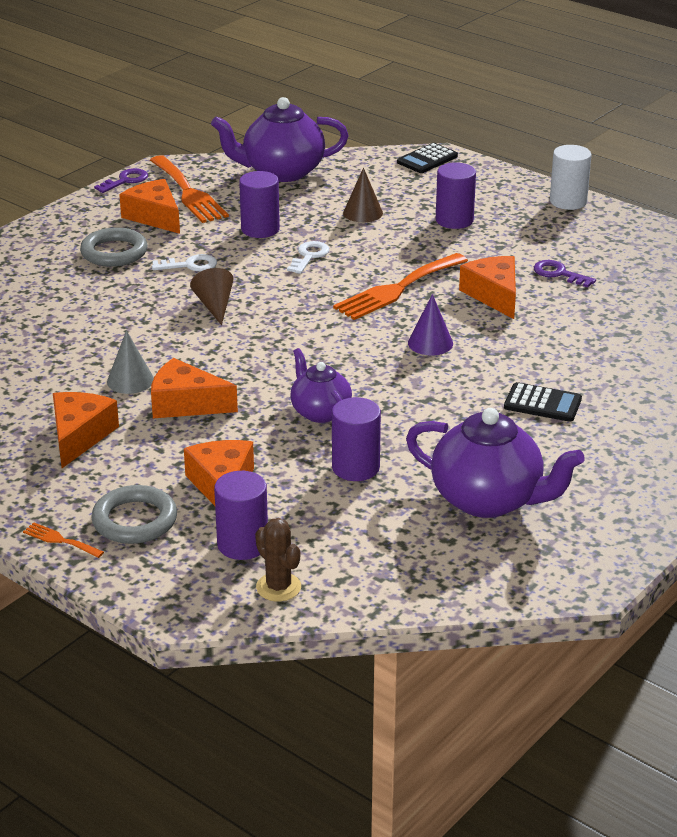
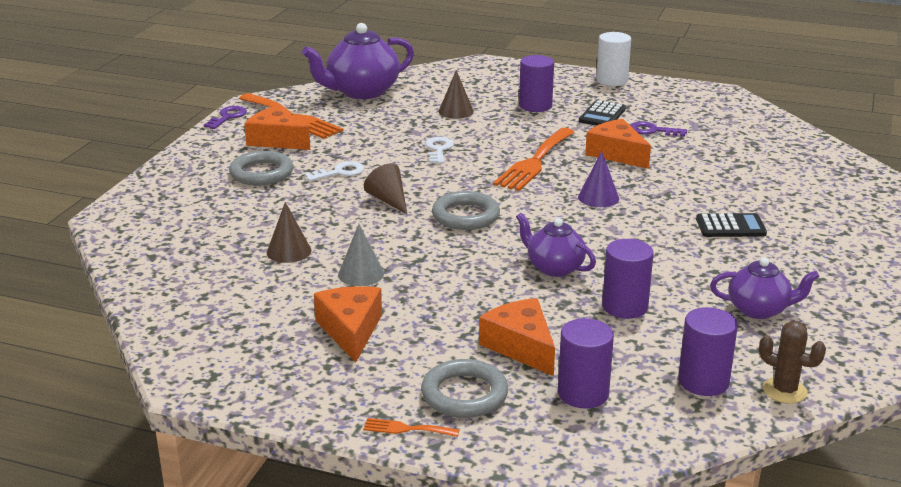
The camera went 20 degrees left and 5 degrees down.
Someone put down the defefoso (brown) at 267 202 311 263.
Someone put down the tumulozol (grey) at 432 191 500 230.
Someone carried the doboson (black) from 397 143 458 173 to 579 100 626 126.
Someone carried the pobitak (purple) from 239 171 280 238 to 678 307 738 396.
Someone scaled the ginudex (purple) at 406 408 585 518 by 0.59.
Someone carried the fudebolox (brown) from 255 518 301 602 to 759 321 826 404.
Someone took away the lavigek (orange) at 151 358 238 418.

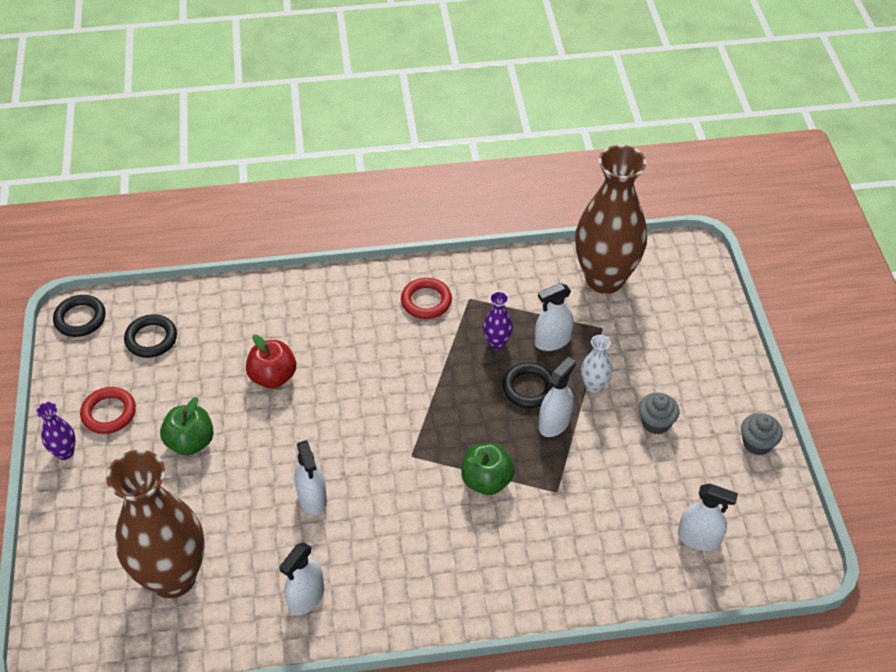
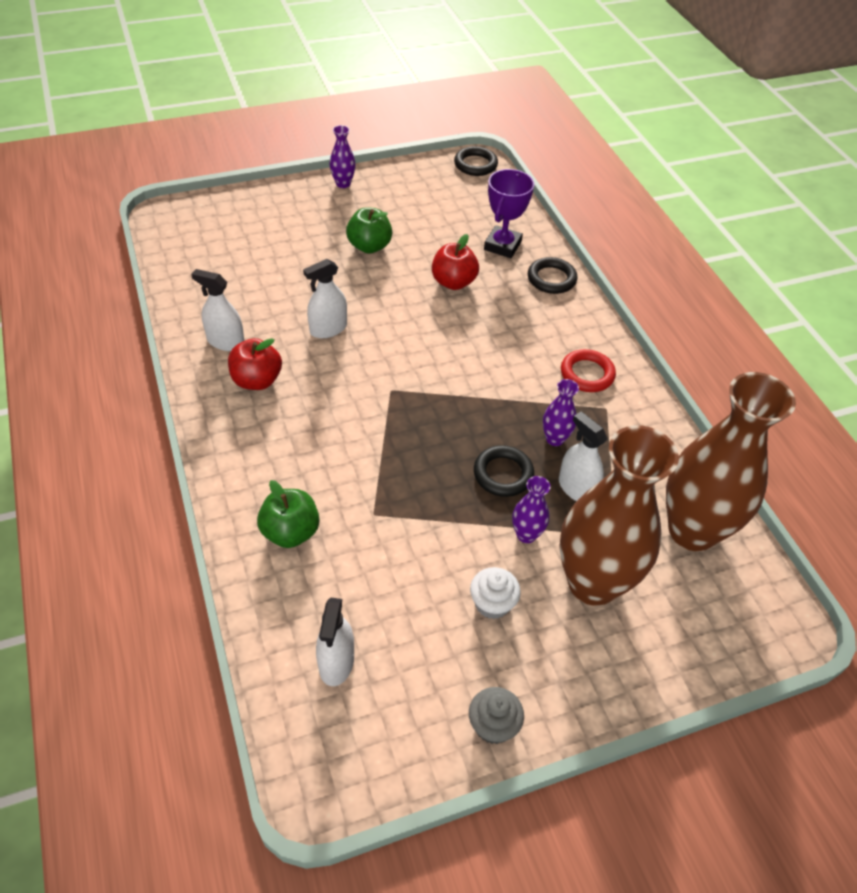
The camera went 75 degrees right and 0 degrees up.
Someone put down the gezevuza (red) at 228 338 282 390.
Someone carried the gezevuza (green) from 461 443 515 495 to 257 480 319 548.
Someone repainted the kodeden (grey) at 639 393 679 435, which became the kodeden (white) at 470 567 521 619.
Someone put down the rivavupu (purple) at 484 169 534 258.
Someone repainted the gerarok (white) at 581 335 612 393, which became the gerarok (purple) at 512 476 551 543.
Someone carried the tumulozol (black) from 124 314 177 358 to 528 257 577 294.
Someone carried the gerarok (brown) from 106 450 205 599 to 559 425 679 606.
Someone took away the tumulozol (red) at 80 387 136 434.
Someone took away the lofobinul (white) at 539 357 576 437.

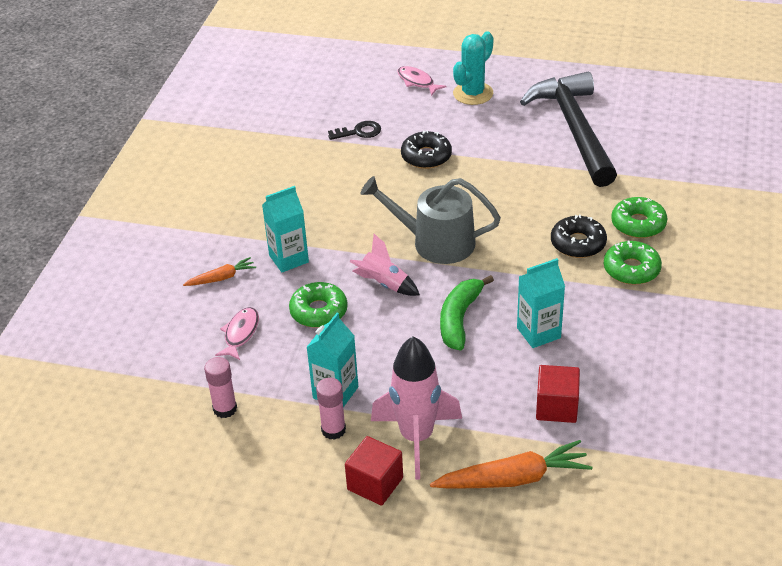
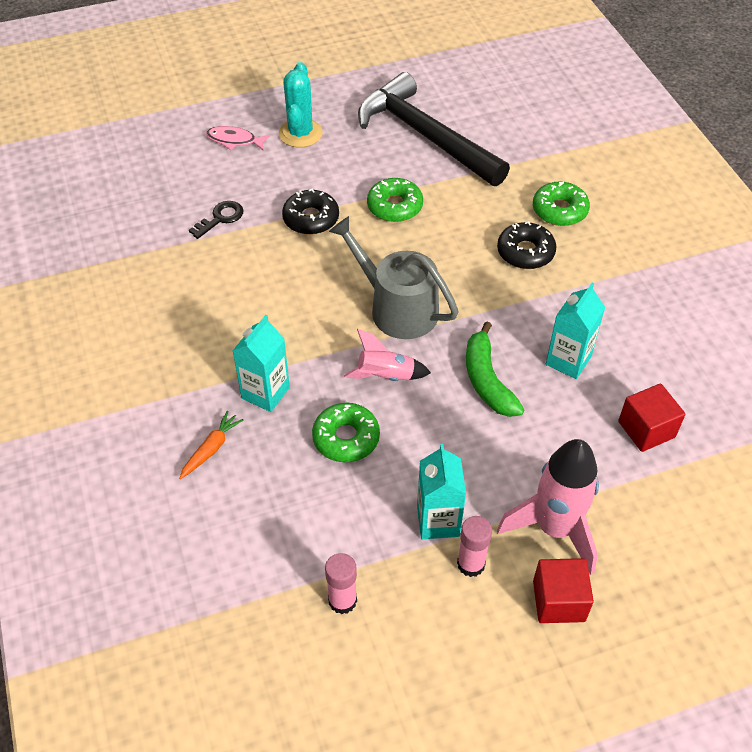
The camera went 35 degrees left and 10 degrees up.
Someone rotated the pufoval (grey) at 360 176 501 264 by 60 degrees clockwise.
Someone carried the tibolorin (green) from 604 241 662 285 to 367 178 423 222.
Someone took away the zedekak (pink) at 215 307 259 360.
Someone took away the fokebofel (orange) at 430 440 592 489.

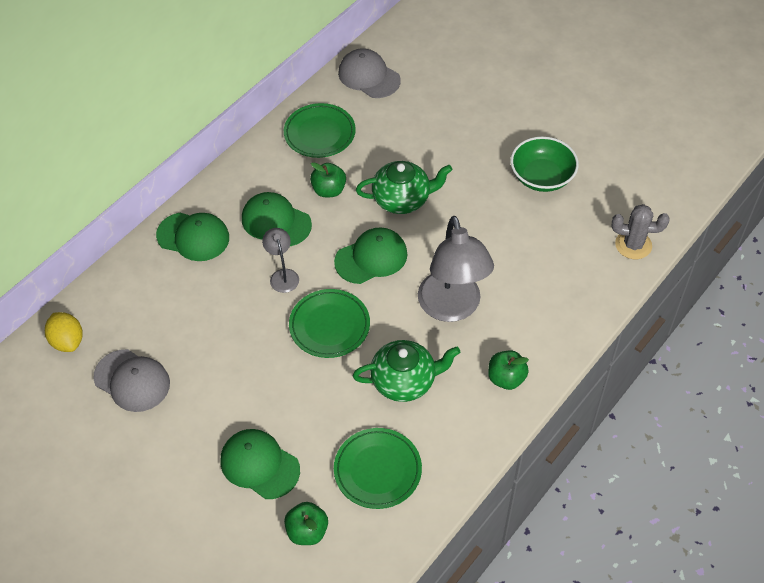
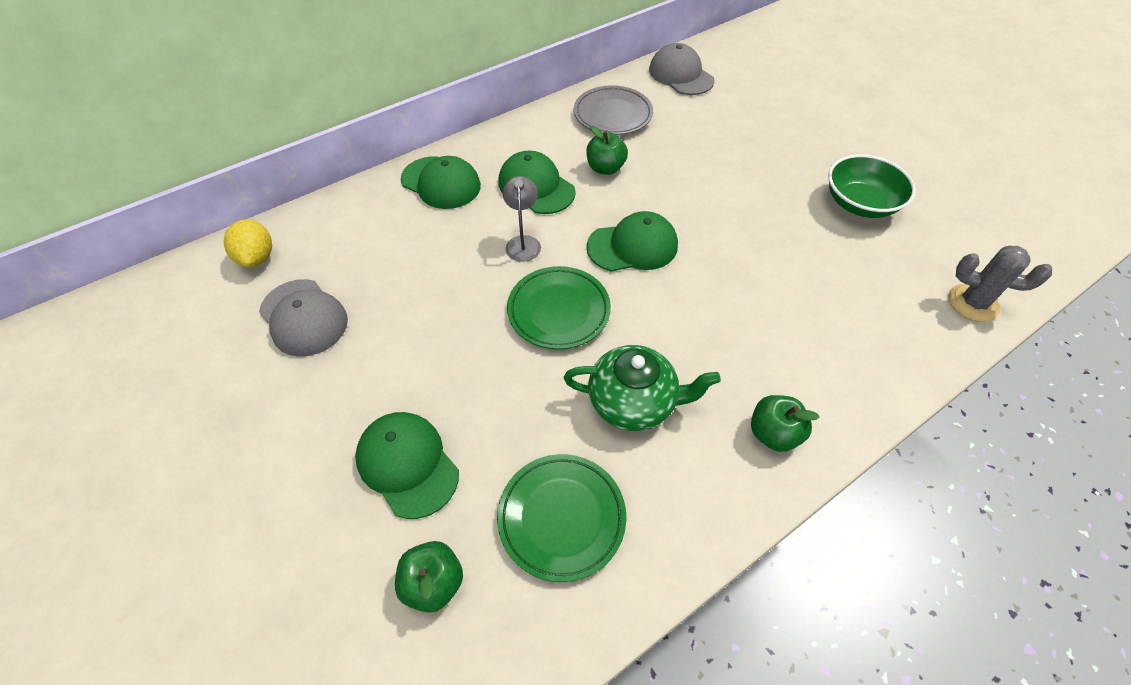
The camera went 15 degrees right and 0 degrees up.
Someone repainted the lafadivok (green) at 284 103 356 158, which became the lafadivok (grey) at 574 85 653 135.
Someone took away the ginudex (green) at 356 161 452 214.
Someone took away the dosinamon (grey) at 418 216 494 322.

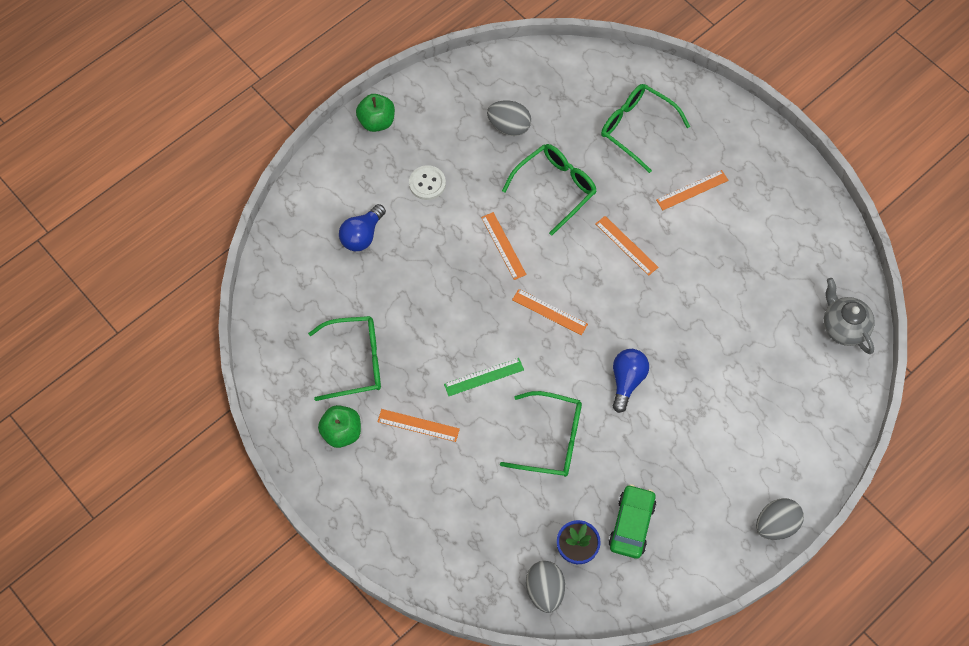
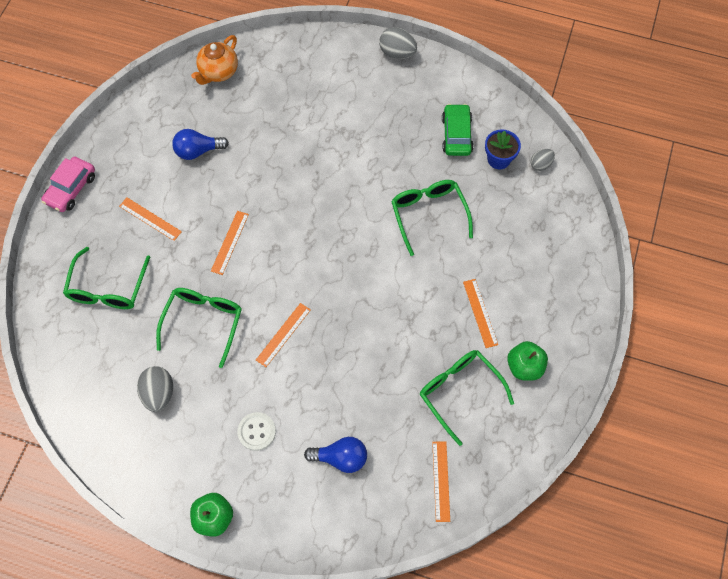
The camera went 120 degrees left and 0 degrees up.
Someone put down the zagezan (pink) at 41 157 95 212.
Someone rotated the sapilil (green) at 502 144 597 236 by 90 degrees clockwise.
Someone carried the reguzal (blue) from 613 349 649 413 to 172 129 229 160.
Someone repainted the ginudex (grey) at 824 278 875 354, which became the ginudex (orange) at 191 35 238 85.
Someone carried the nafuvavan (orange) from 512 289 588 335 to 432 442 450 522.
Someone rotated the zagezan (green) at 609 484 656 559 by 105 degrees clockwise.
Someone scaled the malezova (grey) at 526 561 565 613 by 0.63.
Someone took away the nafuvavan (green) at 444 358 524 396.

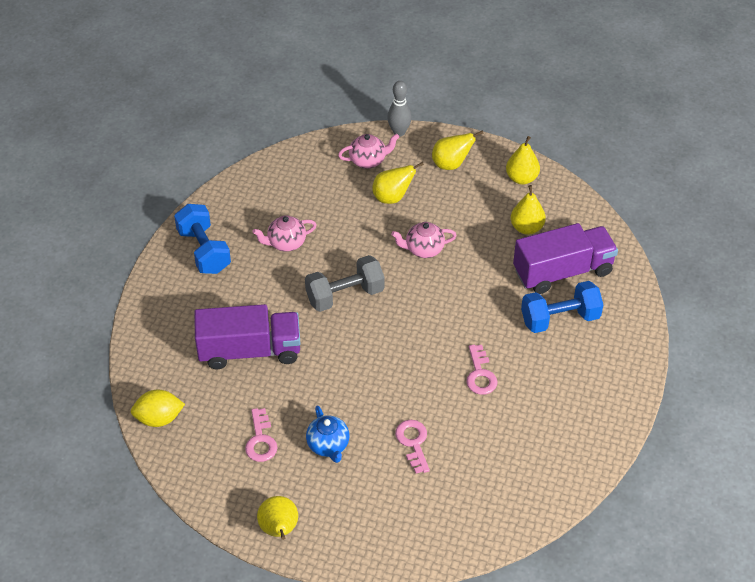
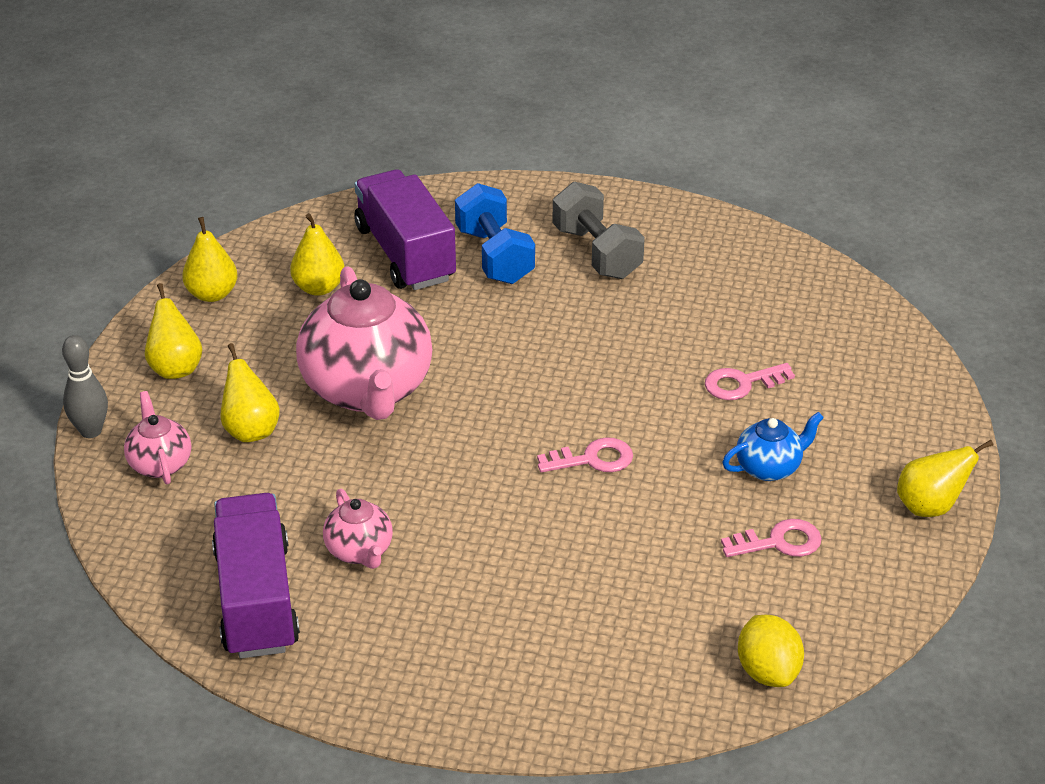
The camera went 95 degrees left and 10 degrees down.
Someone carried the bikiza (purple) from 194 304 301 369 to 212 493 300 659.
Someone scaled the ginudex (pink) at 391 222 457 258 by 2.12.
Someone carried the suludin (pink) from 466 345 498 395 to 537 437 633 473.
Someone carried the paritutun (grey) from 305 255 384 312 to 552 182 645 279.
Someone took away the paritutun (blue) at 174 204 231 274.

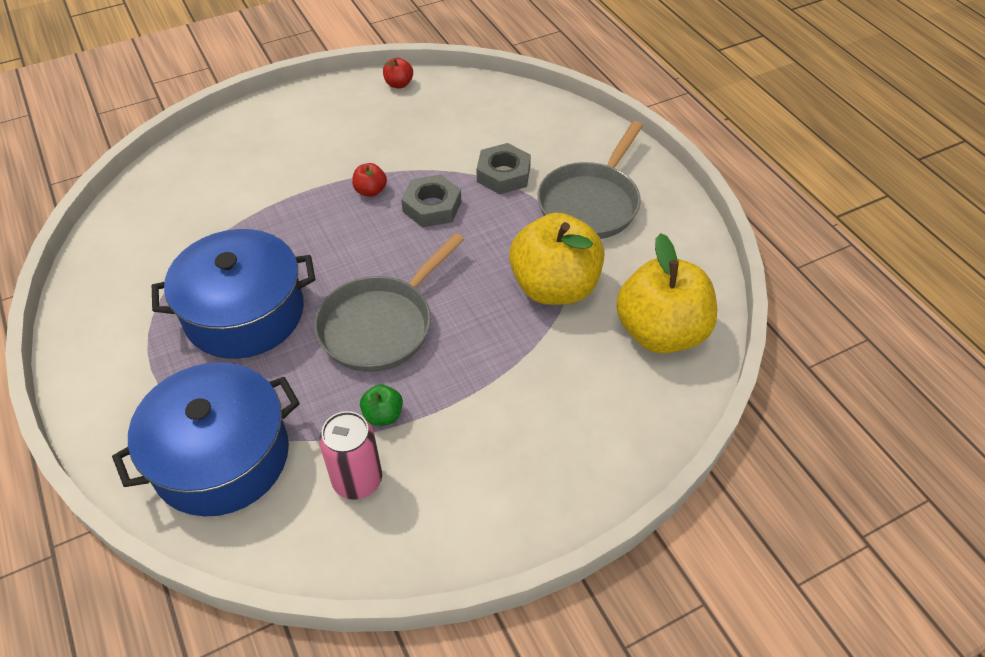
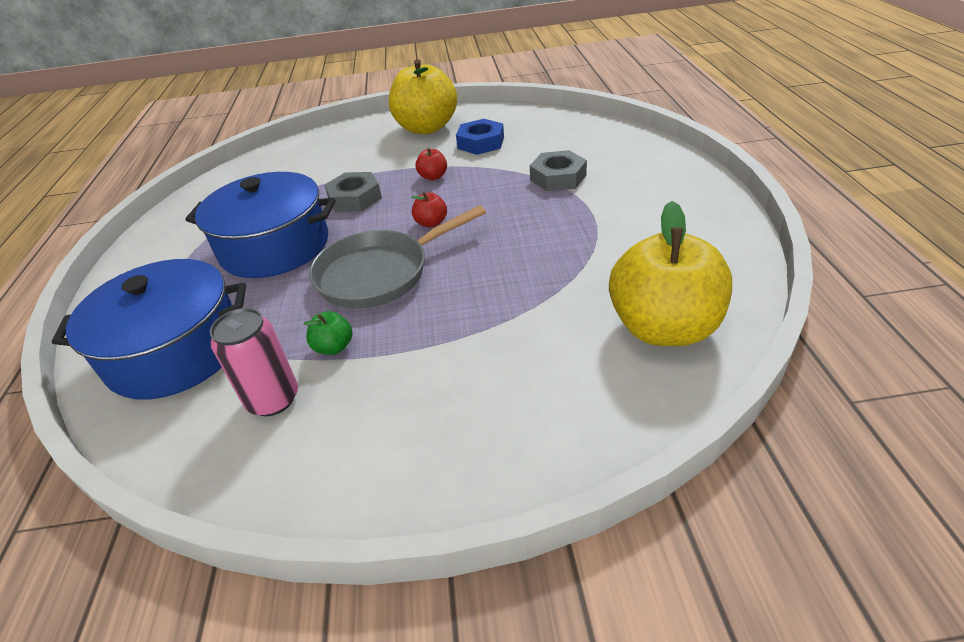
The camera went 25 degrees right and 10 degrees down.
Someone carried the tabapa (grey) from 401 175 461 228 to 324 172 382 212.
Someone carried the gezevuza (yellow) from 509 213 604 305 to 389 59 457 134.
Someone carried the gezevuza (red) from 383 58 413 88 to 411 192 447 228.
Someone put down the tabapa (blue) at 456 119 504 155.
Someone took away the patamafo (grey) at 537 121 643 239.

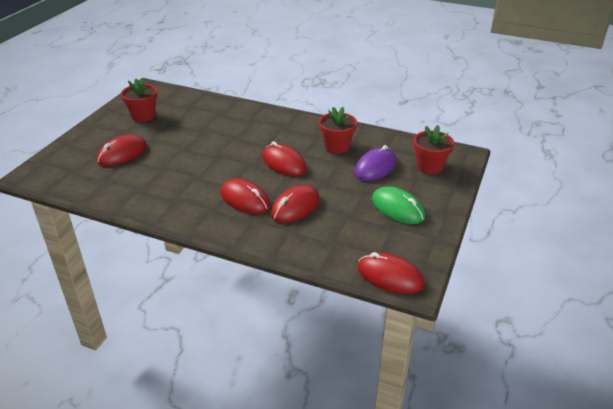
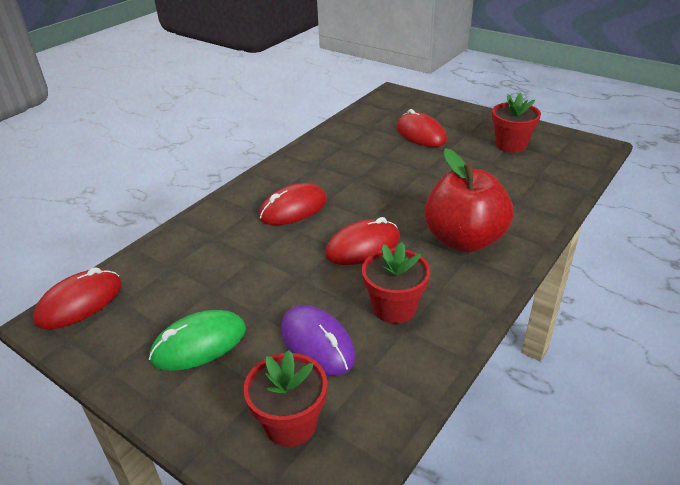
The camera went 105 degrees right and 0 degrees up.
Someone put down the gezevuza (red) at 425 148 514 253.
Someone took away the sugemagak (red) at 271 185 320 223.

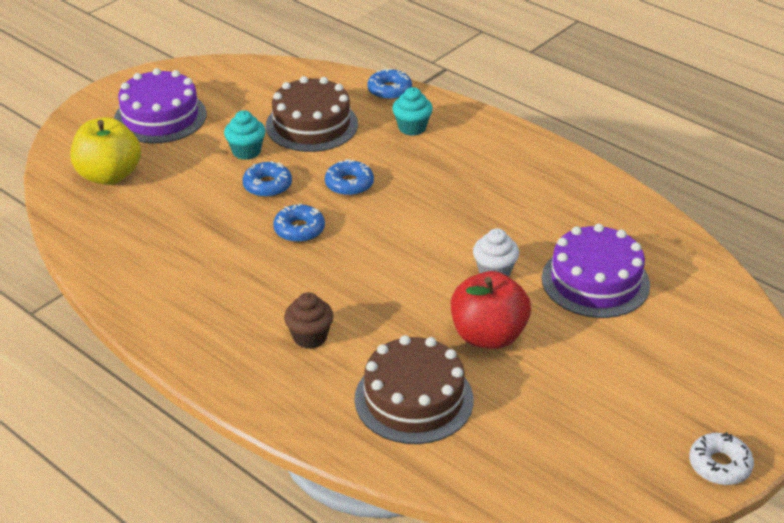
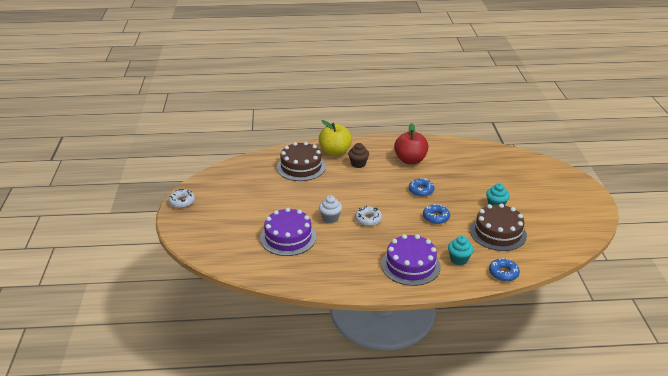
The camera went 135 degrees right and 5 degrees down.
Someone carried the gezevuza (yellow) from 71 117 141 185 to 319 120 352 156.
Someone put down the tibolorin (white) at 355 206 382 226.
Someone carried the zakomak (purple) from 114 68 207 143 to 381 234 440 286.
Someone carried the gezevuza (red) from 451 271 531 349 to 394 123 429 164.
Someone took away the tibolorin (blue) at 243 161 292 197.

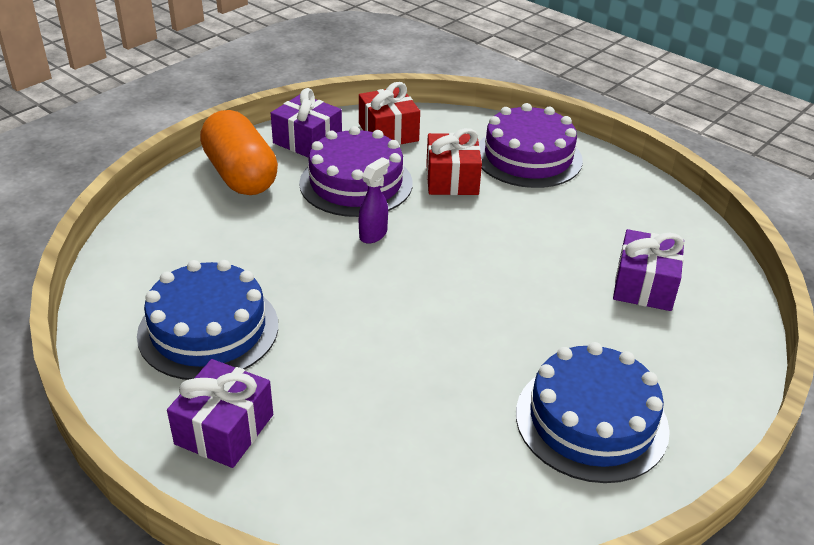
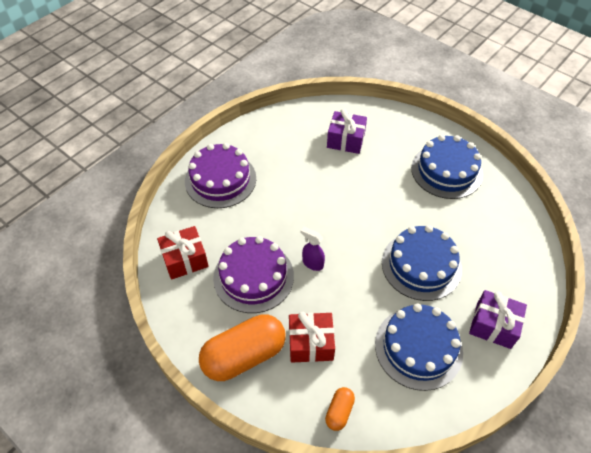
The camera went 90 degrees left and 15 degrees up.
Someone carried the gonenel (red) from 426 128 482 195 to 289 312 335 363.
Someone put down the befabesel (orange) at 325 387 355 431.
Someone put down the zakomak (blue) at 382 225 462 301.
Someone took away the gonenel (purple) at 271 88 342 158.

